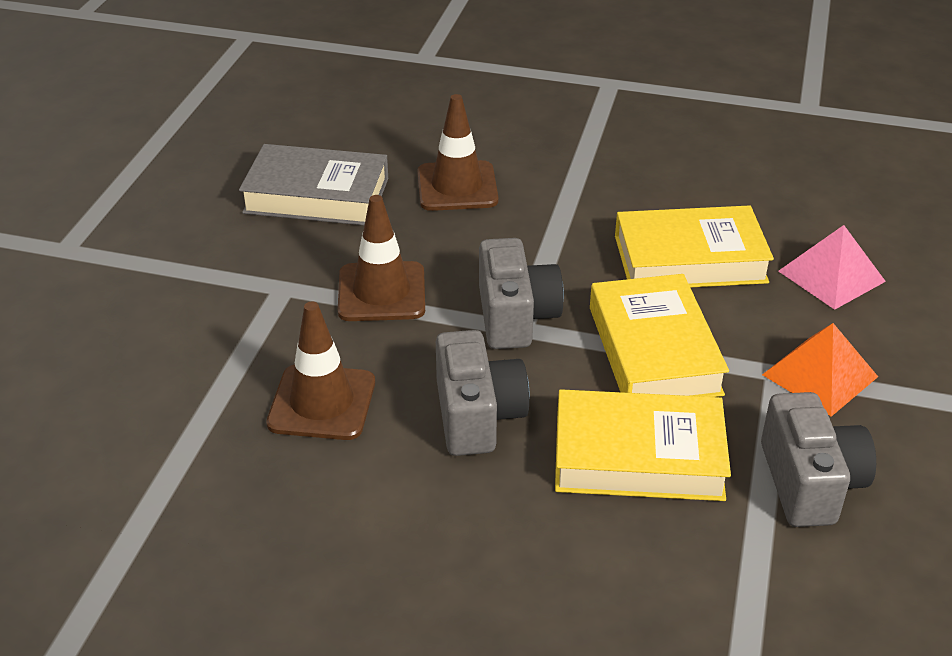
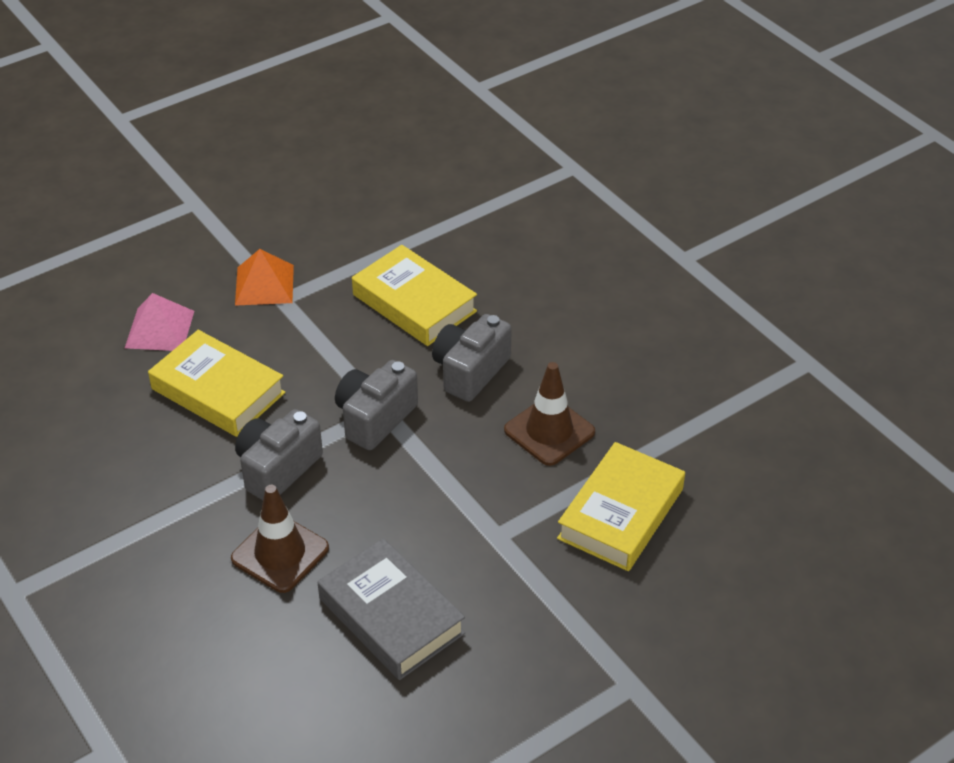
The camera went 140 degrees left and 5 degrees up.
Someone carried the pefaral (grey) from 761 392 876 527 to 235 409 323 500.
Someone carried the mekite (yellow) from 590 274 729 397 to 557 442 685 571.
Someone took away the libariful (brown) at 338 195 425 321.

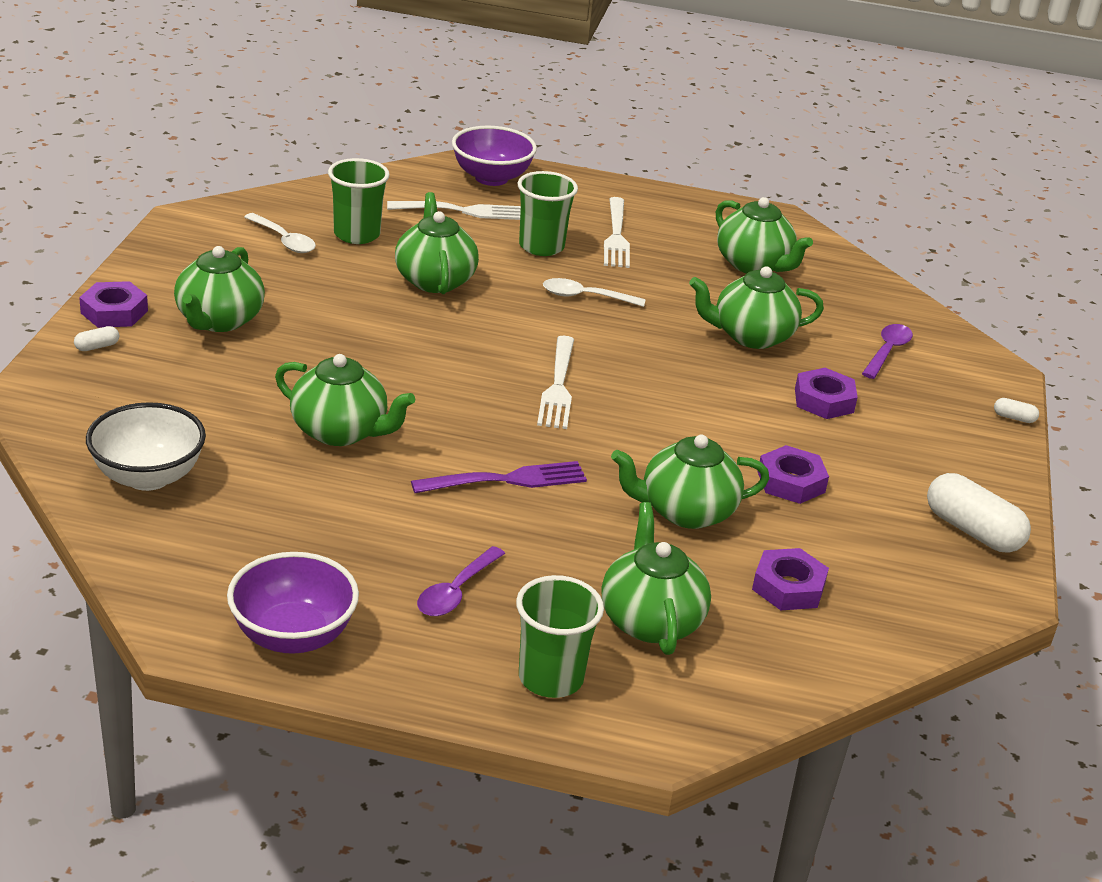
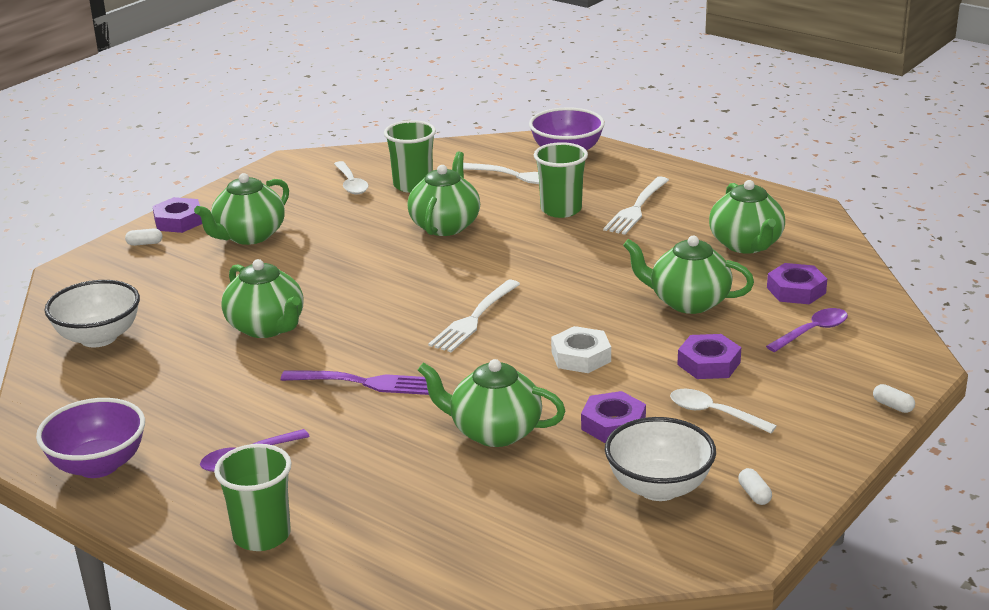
The camera went 30 degrees right and 5 degrees down.
Someone put down the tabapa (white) at 551 326 611 373.
Someone put down the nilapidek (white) at 605 417 716 501.
Someone carried the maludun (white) from 543 278 645 307 to 670 389 777 433.
Someone scaled the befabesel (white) at 927 473 1031 553 by 0.44.
Someone carried the tabapa (purple) from 752 548 829 610 to 767 263 827 304.
Someone took away the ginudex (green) at 601 502 711 655.

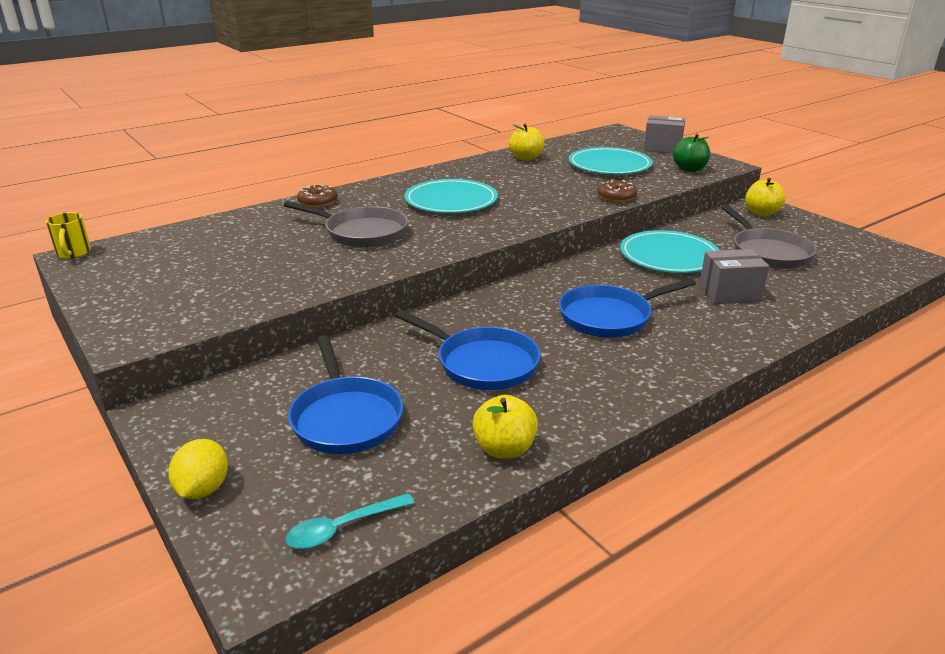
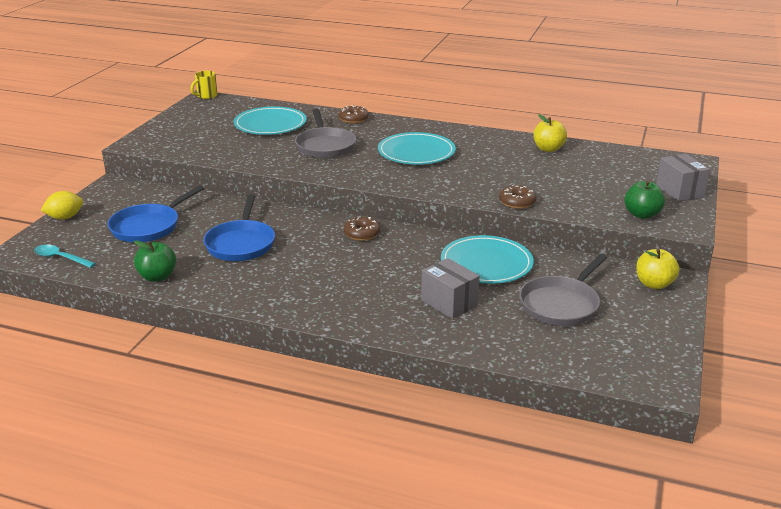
The camera went 55 degrees right and 0 degrees up.
Someone repainted the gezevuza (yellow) at 472 395 538 459, which became the gezevuza (green) at 134 240 176 282.
Someone carried the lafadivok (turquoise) from 569 147 653 174 to 234 106 307 135.
Someone put down the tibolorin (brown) at 344 216 380 241.
Someone took away the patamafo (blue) at 559 278 696 338.

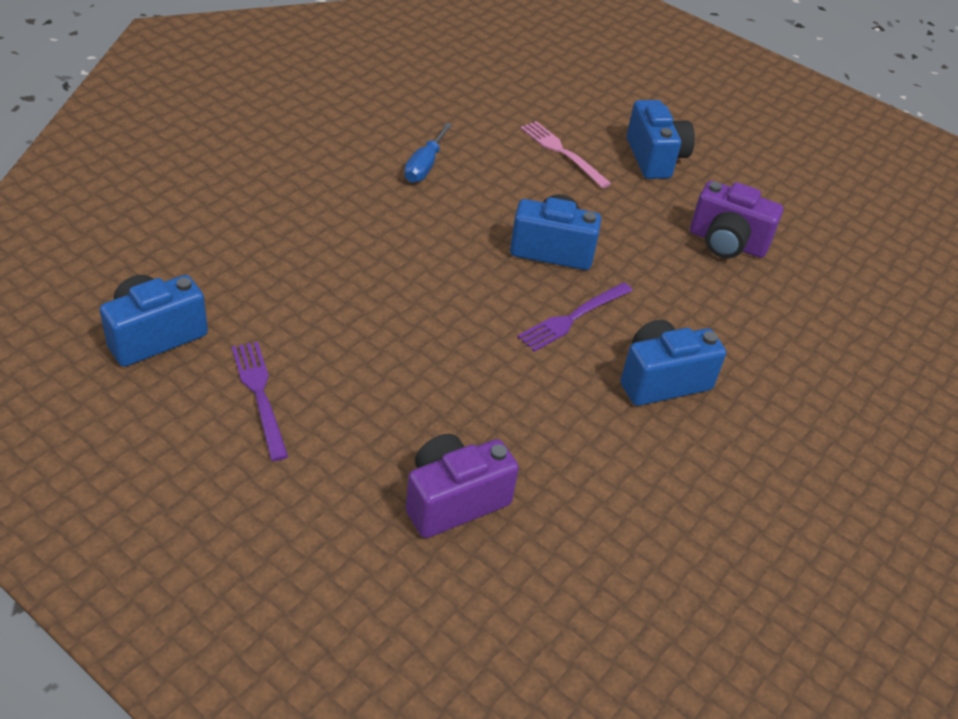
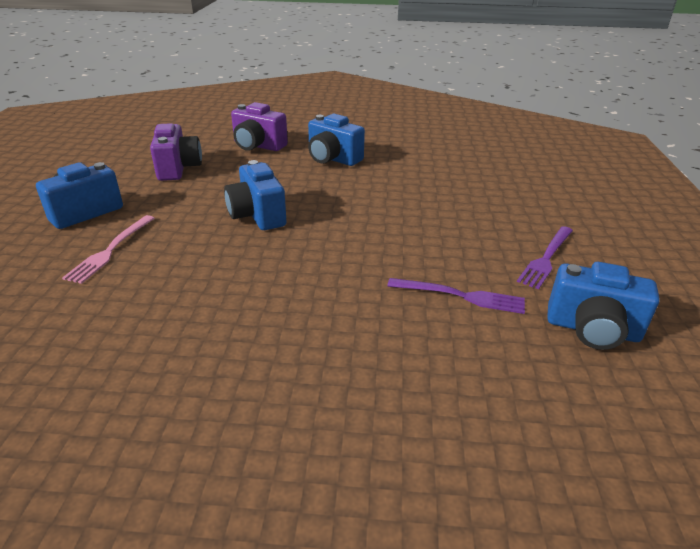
The camera went 120 degrees left and 10 degrees down.
Someone carried the pefaral (purple) from 406 434 519 538 to 231 102 288 151.
Someone carried the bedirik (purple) from 518 282 633 352 to 387 278 525 314.
Someone took away the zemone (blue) at 404 123 452 183.

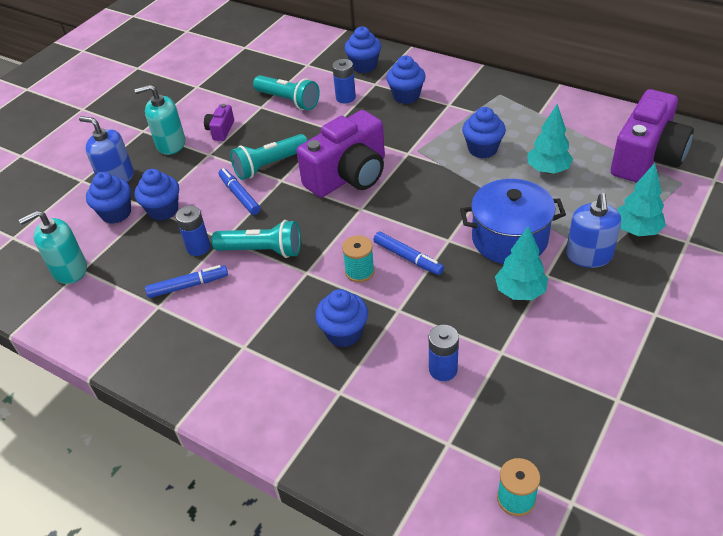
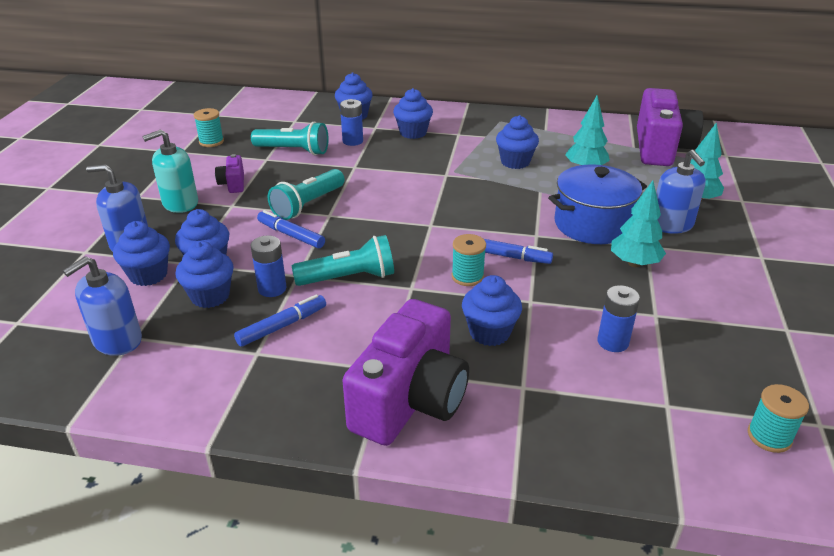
The camera went 25 degrees left and 10 degrees down.
Someone repainted the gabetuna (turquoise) at 19 210 87 284, which became the gabetuna (blue) at 63 256 142 356.
Someone put down the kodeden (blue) at 175 241 234 308.
Someone put down the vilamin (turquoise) at 194 108 224 147.
Someone carried the pefaral (purple) from 297 110 385 197 to 342 299 469 446.

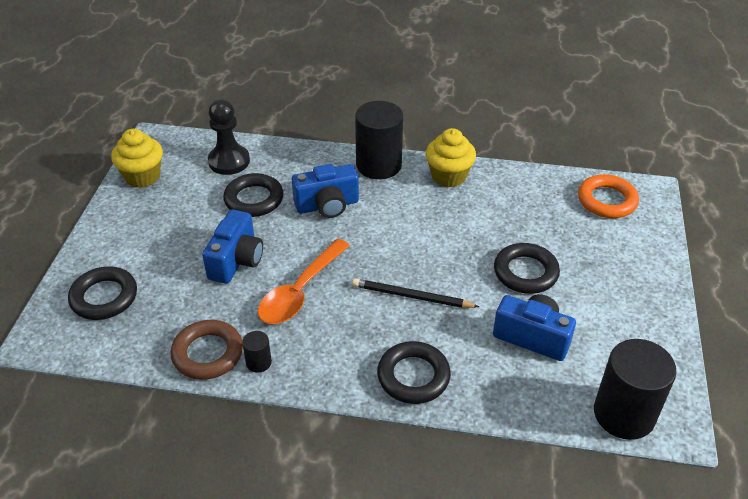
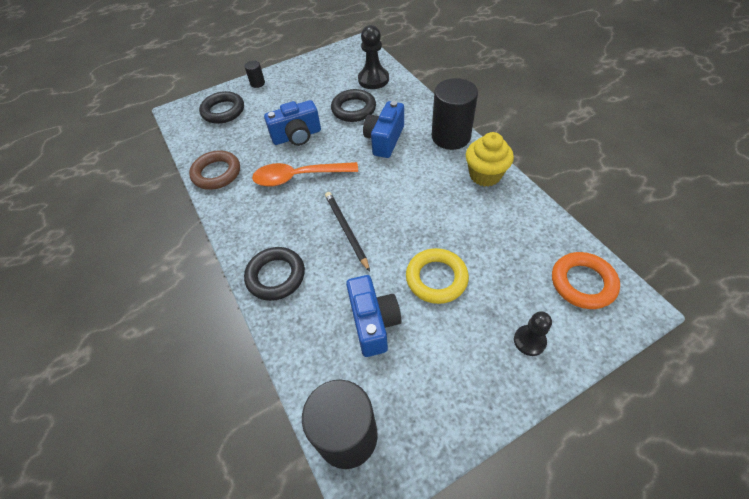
The camera went 55 degrees right and 10 degrees up.
Someone carried the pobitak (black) from 242 331 272 373 to 244 61 265 88.
Someone rotated the pefaral (blue) at 292 164 359 218 by 75 degrees clockwise.
Someone repainted the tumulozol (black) at 494 243 560 294, which became the tumulozol (yellow) at 406 248 469 304.
Someone put down the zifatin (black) at 514 311 552 356.
Someone took away the kodeden (yellow) at 111 129 163 188.

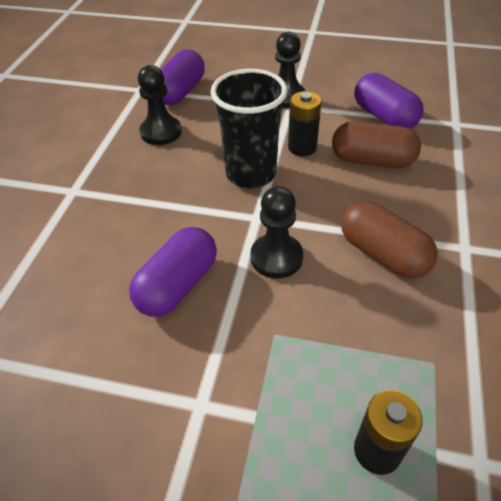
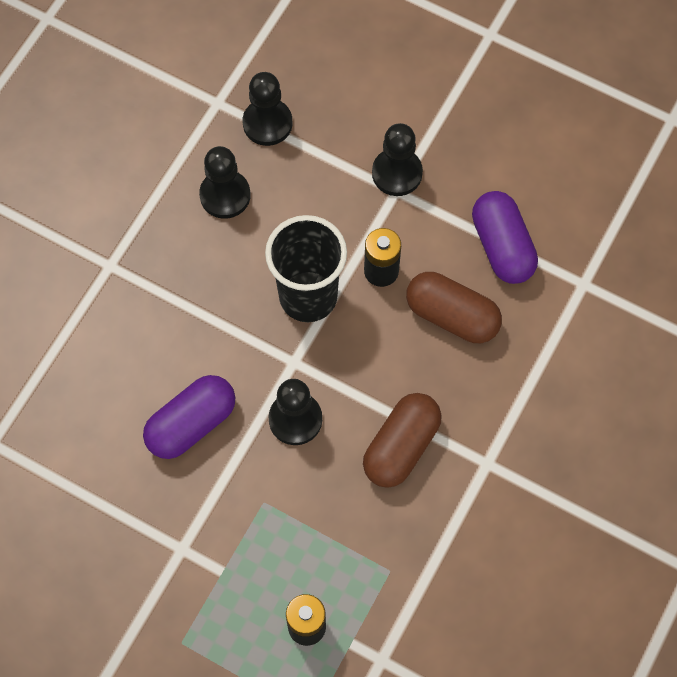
The camera went 15 degrees right and 20 degrees up.
Someone swapped the befabesel (purple) at 160 49 205 105 for the zifatin (black) at 243 72 292 146.
Someone rotated the befabesel (brown) at 341 201 438 279 by 60 degrees clockwise.

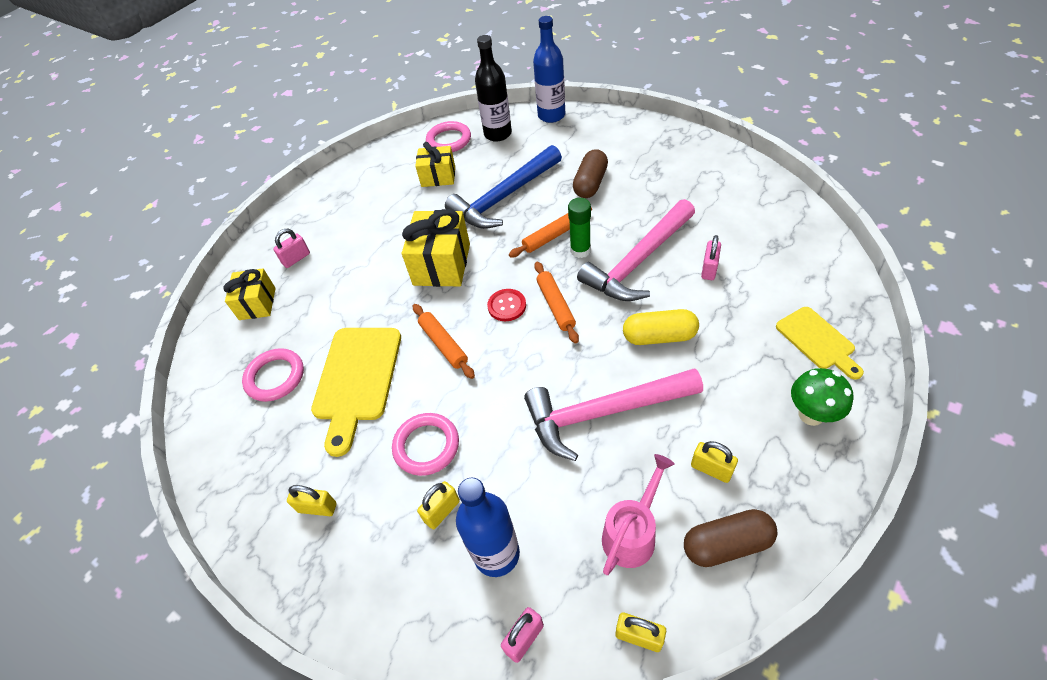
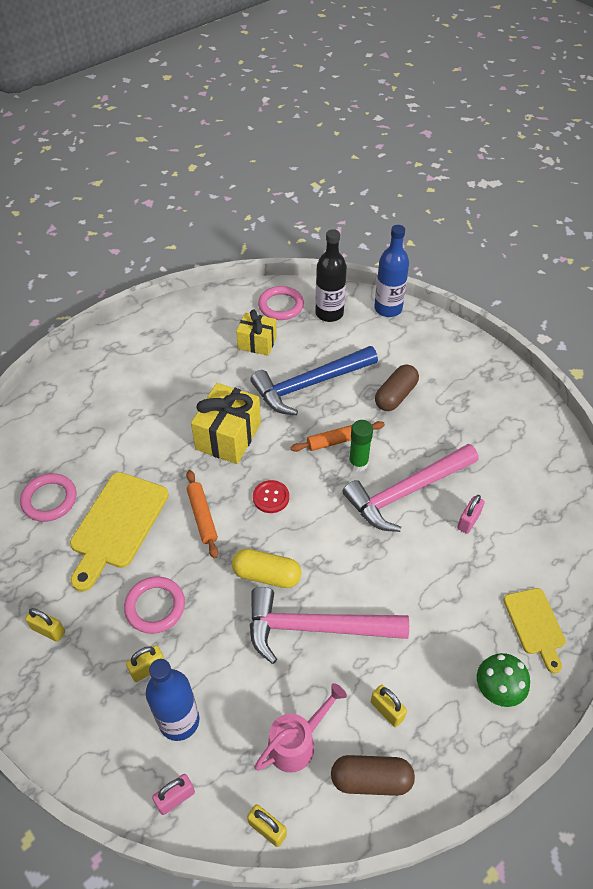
The camera went 10 degrees right and 0 degrees up.
Someone carried the befabesel (yellow) from 623 309 699 345 to 232 549 301 588.
Someone took away the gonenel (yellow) at 223 268 276 320.
Someone took away the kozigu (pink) at 273 229 310 268.
Someone took away the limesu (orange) at 534 262 579 344.

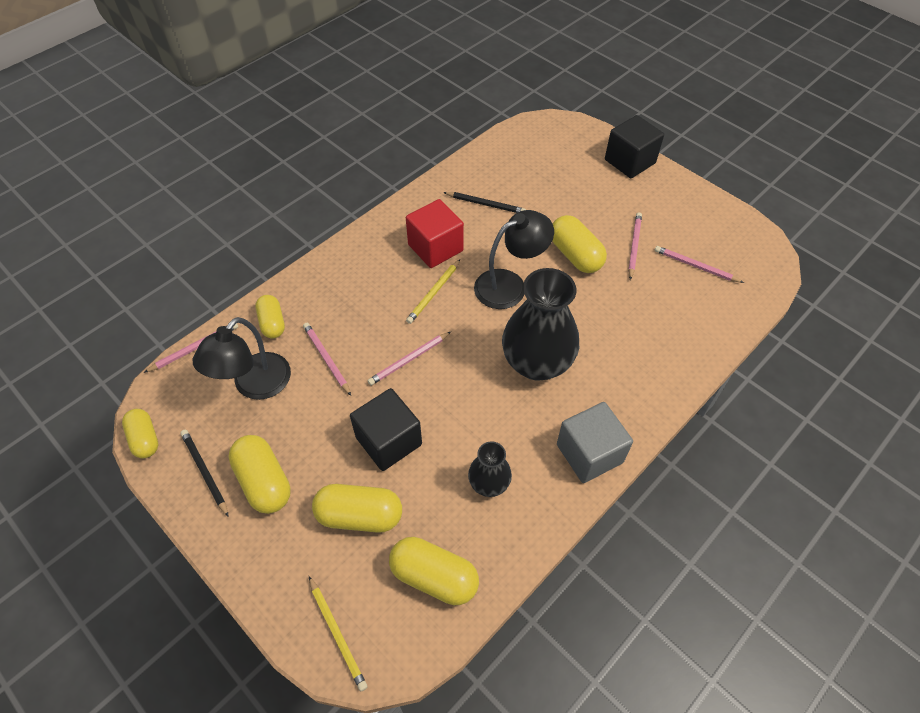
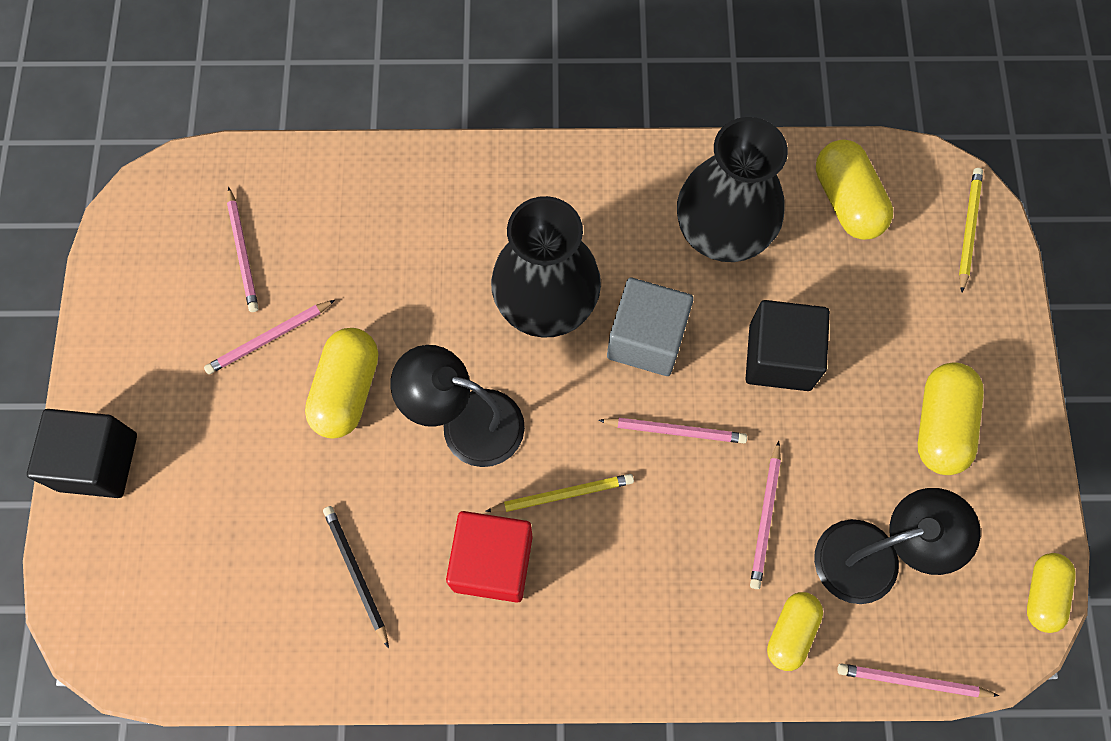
The camera went 135 degrees left and 15 degrees up.
Someone carried the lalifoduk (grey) from 557 402 633 483 to 607 278 694 376.
Someone scaled the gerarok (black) at 468 442 512 497 by 1.94.
Someone took away the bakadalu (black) at 180 430 229 517.
Someone took away the befabesel (yellow) at 312 484 402 533.

